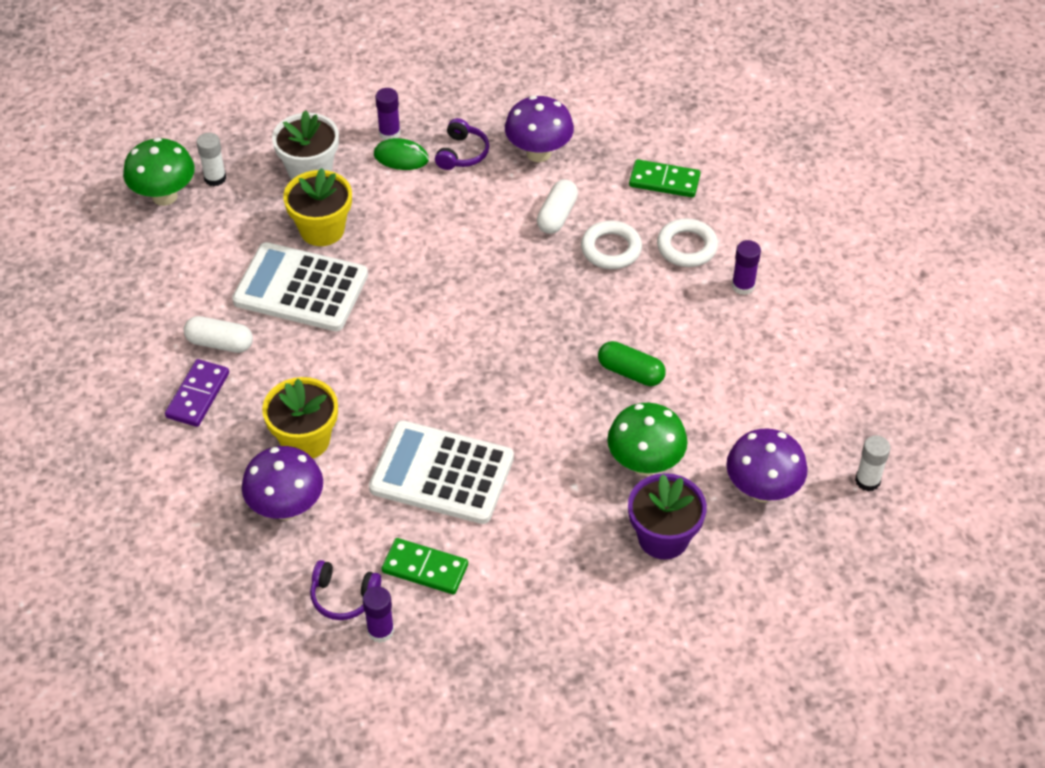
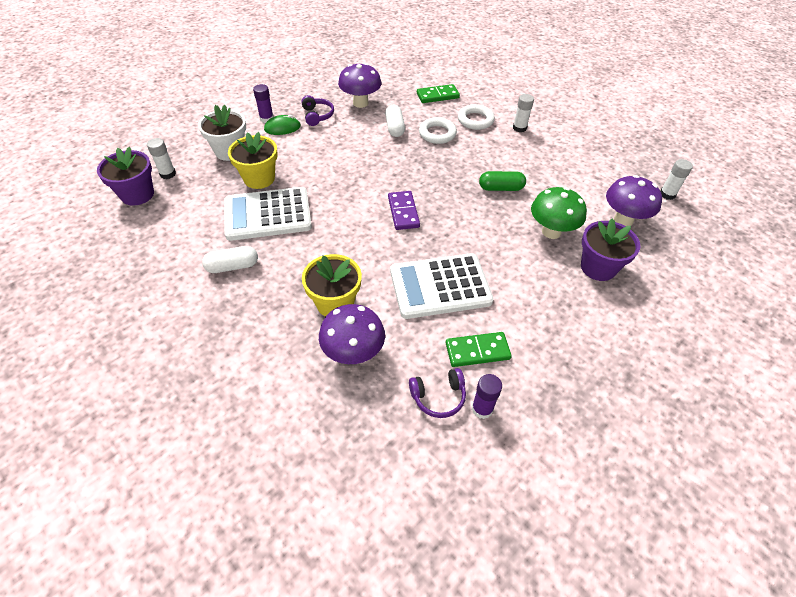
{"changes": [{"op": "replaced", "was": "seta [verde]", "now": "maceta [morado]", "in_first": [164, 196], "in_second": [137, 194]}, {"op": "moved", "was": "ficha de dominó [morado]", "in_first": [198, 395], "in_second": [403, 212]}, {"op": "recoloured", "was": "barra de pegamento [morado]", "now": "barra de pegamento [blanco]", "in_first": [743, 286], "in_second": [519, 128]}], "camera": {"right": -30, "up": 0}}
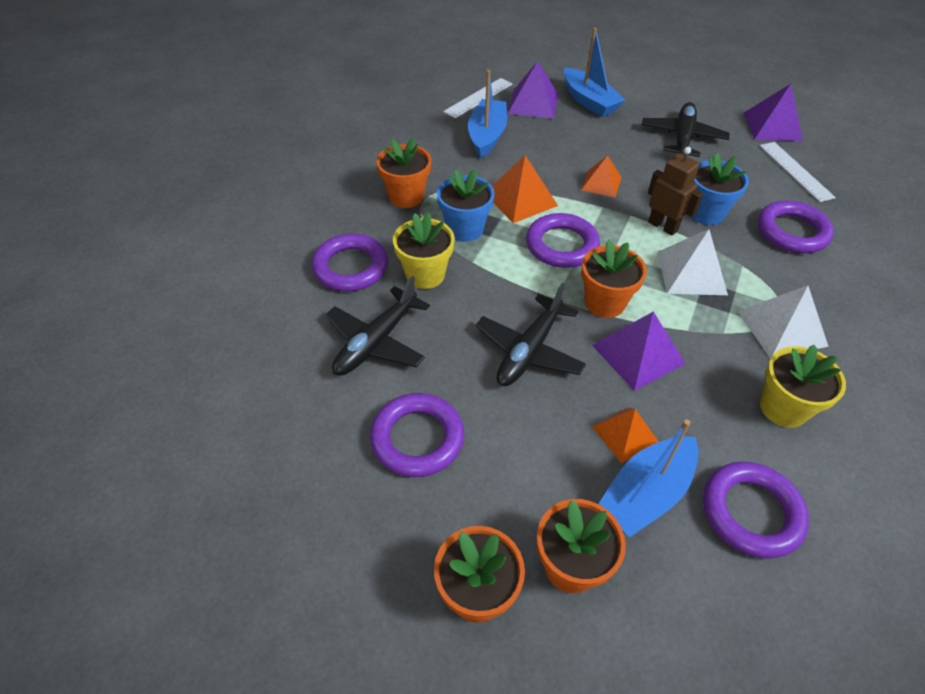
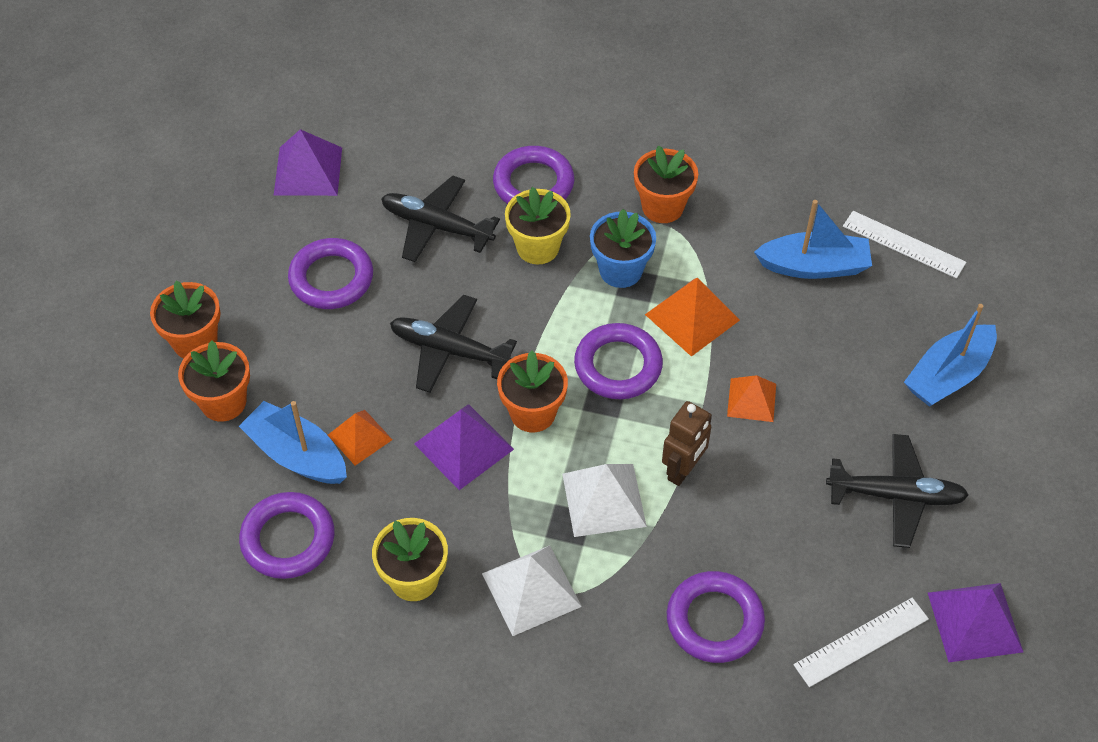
{"changes": [{"op": "moved", "was": "pirámide [morado]", "in_first": [533, 103], "in_second": [308, 171]}, {"op": "removed", "was": "maceta [azul]", "in_first": [706, 213]}], "camera": {"right": 80, "up": 5}}
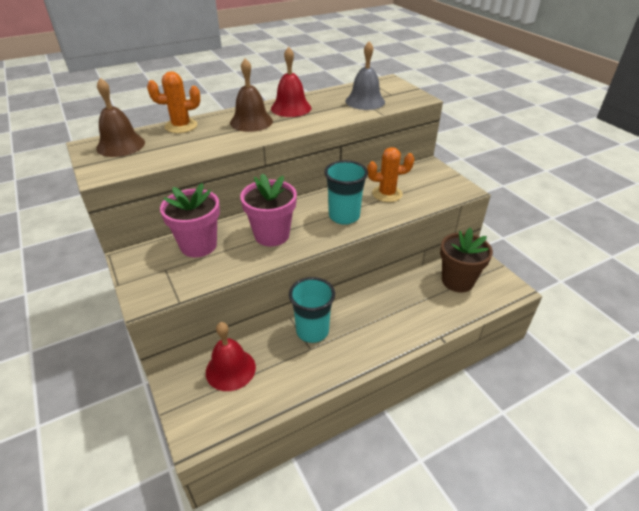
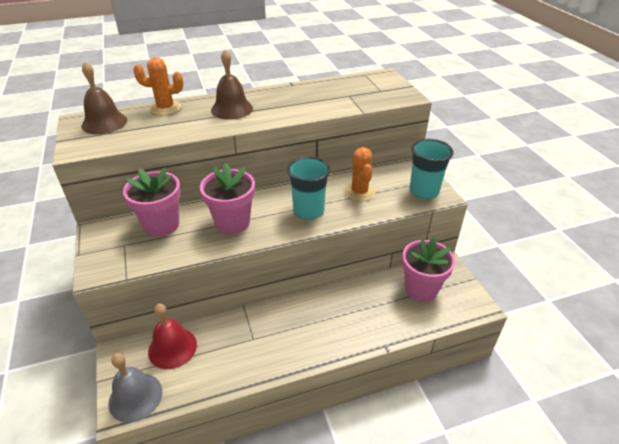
{"changes": [{"op": "moved", "was": "campana [gris]", "in_first": [365, 101], "in_second": [135, 397]}, {"op": "turned", "was": "cactus [naranja]", "in_first": [387, 194], "in_second": [359, 192], "clockwise": 75}, {"op": "recoloured", "was": "maceta [marrón]", "now": "maceta [rosa]", "in_first": [457, 281], "in_second": [421, 289]}, {"op": "moved", "was": "vaso [turquesa]", "in_first": [312, 331], "in_second": [424, 191]}, {"op": "removed", "was": "campana [rojo]", "in_first": [291, 108]}], "camera": {"right": 10, "up": 0}}
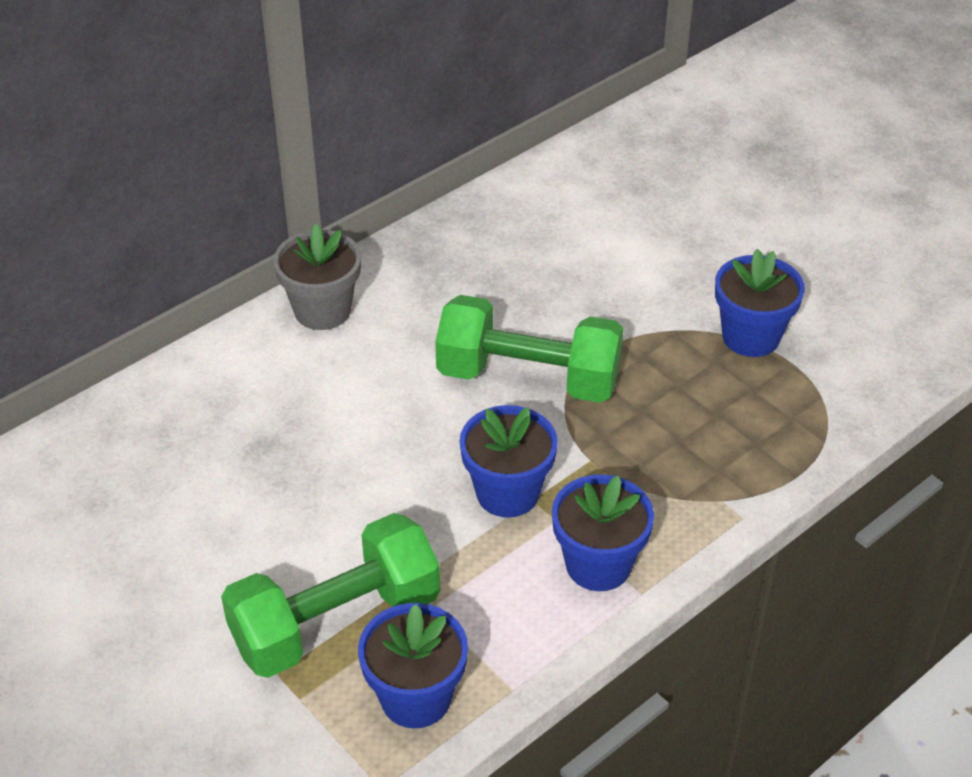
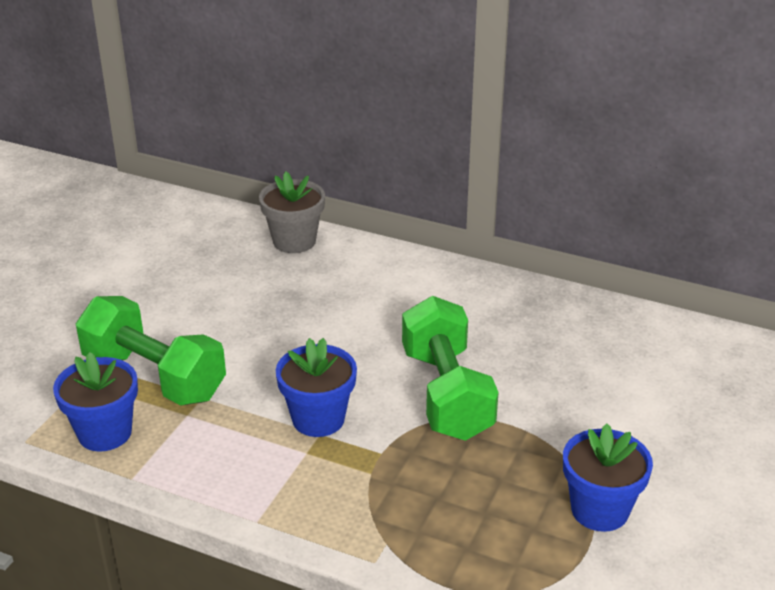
{"changes": [{"op": "moved", "was": "maceta [gris]", "in_first": [322, 310], "in_second": [294, 241]}, {"op": "removed", "was": "maceta [azul]", "in_first": [598, 565]}], "camera": {"right": 65, "up": -10}}
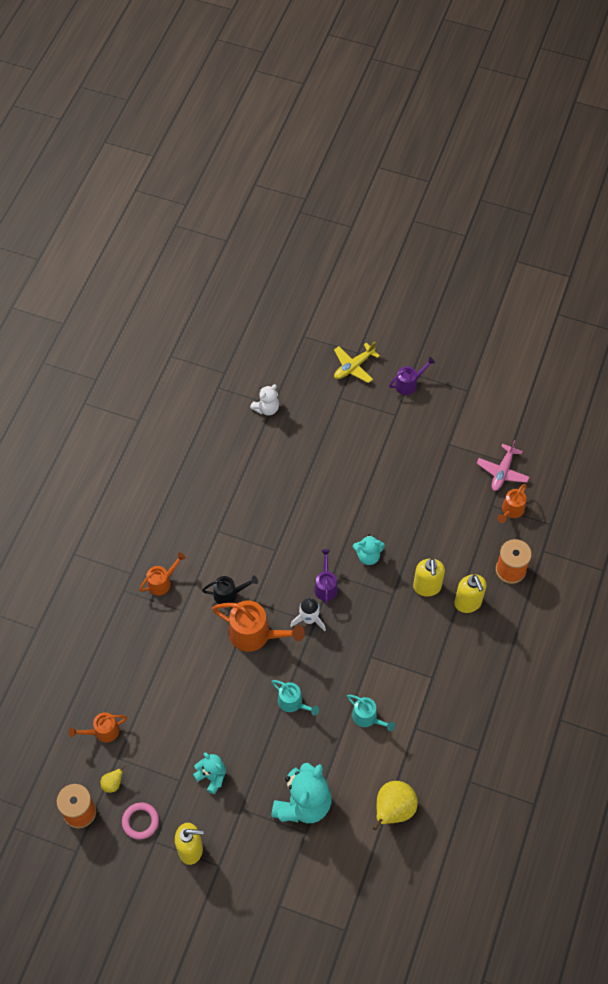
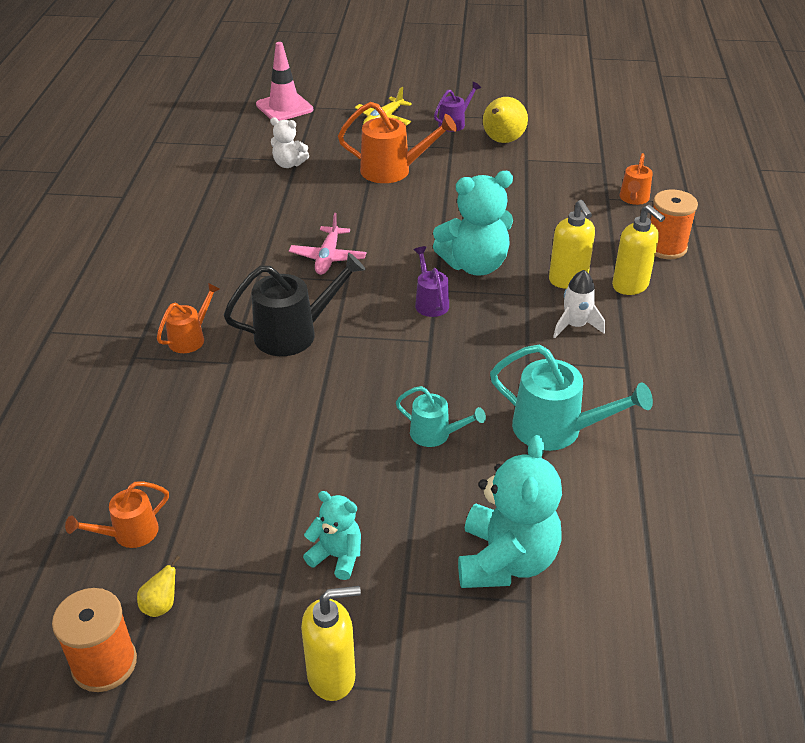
{"changes": [{"op": "resized", "was": "regadera [negro]", "in_first": [229, 594], "in_second": [295, 333], "ratio": 1.71}, {"op": "added", "now": "cono de tráfico [rosa]", "in_second": [284, 107]}, {"op": "turned", "was": "osito [blanco]", "in_first": [266, 408], "in_second": [289, 164], "clockwise": 75}, {"op": "moved", "was": "avión [rosa]", "in_first": [502, 472], "in_second": [328, 257]}, {"op": "moved", "was": "regadera [naranja]", "in_first": [256, 635], "in_second": [393, 170]}, {"op": "resized", "was": "osito [turquesa]", "in_first": [368, 556], "in_second": [475, 265], "ratio": 1.83}, {"op": "moved", "was": "pera [amarillo]", "in_first": [393, 810], "in_second": [502, 141]}, {"op": "resized", "was": "regadera [turquesa]", "in_first": [368, 718], "in_second": [557, 430], "ratio": 1.71}, {"op": "moved", "was": "cohete [blanco]", "in_first": [309, 619], "in_second": [575, 326]}, {"op": "removed", "was": "anillo [rosa]", "in_first": [140, 821]}], "camera": {"right": -15, "up": -20}}
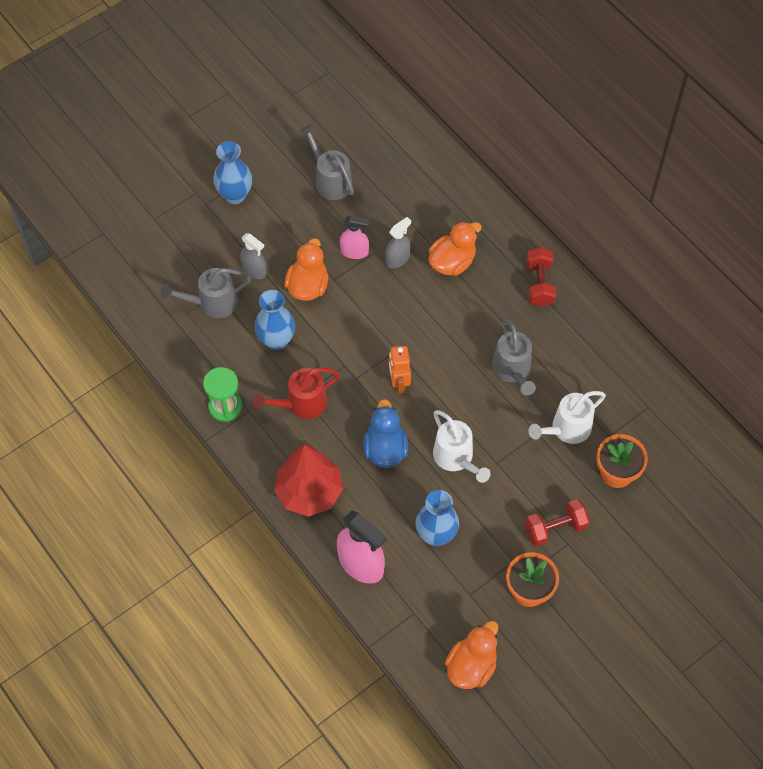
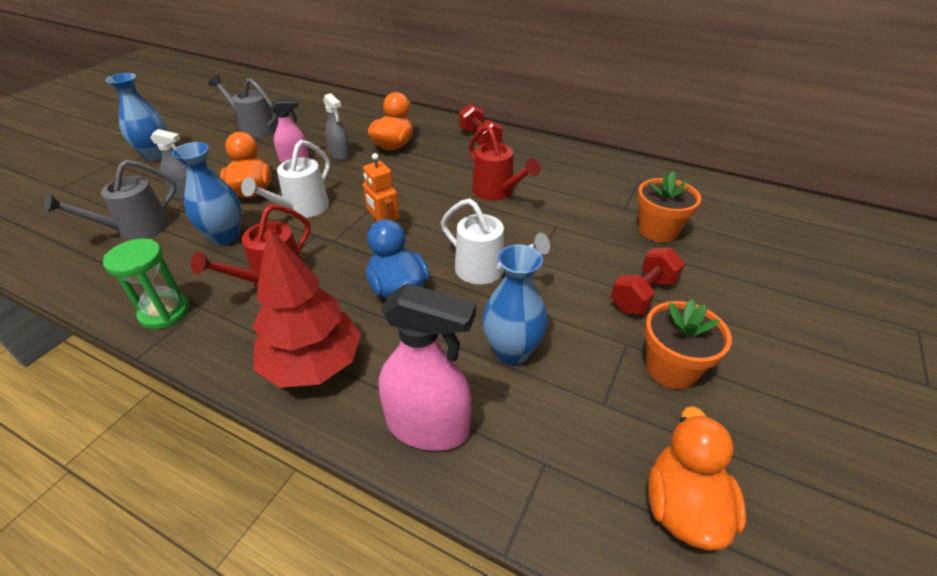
{"changes": [{"op": "moved", "was": "regadera [blanco]", "in_first": [566, 429], "in_second": [301, 209]}, {"op": "turned", "was": "pulverizador [gris]", "in_first": [397, 259], "in_second": [340, 155], "clockwise": 120}, {"op": "recoloured", "was": "regadera [gris]", "now": "regadera [rojo]", "in_first": [513, 371], "in_second": [497, 192]}], "camera": {"right": -25, "up": -20}}
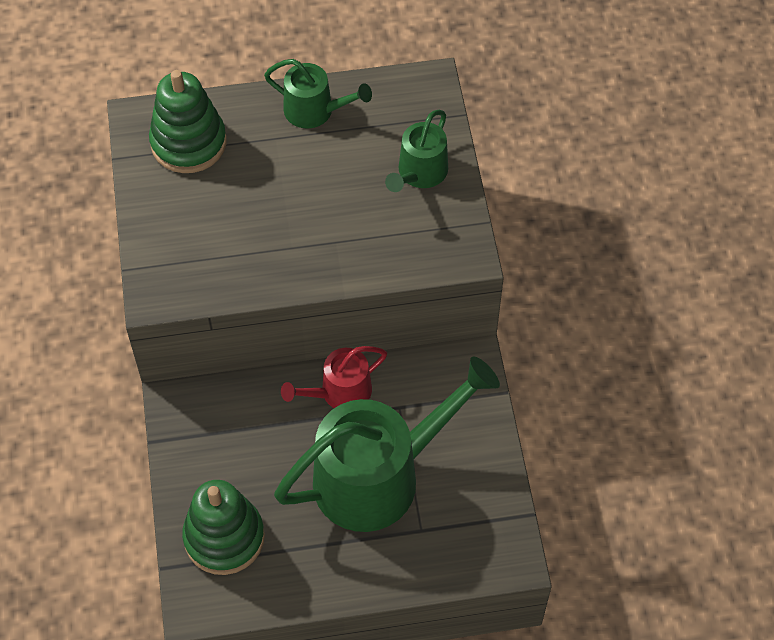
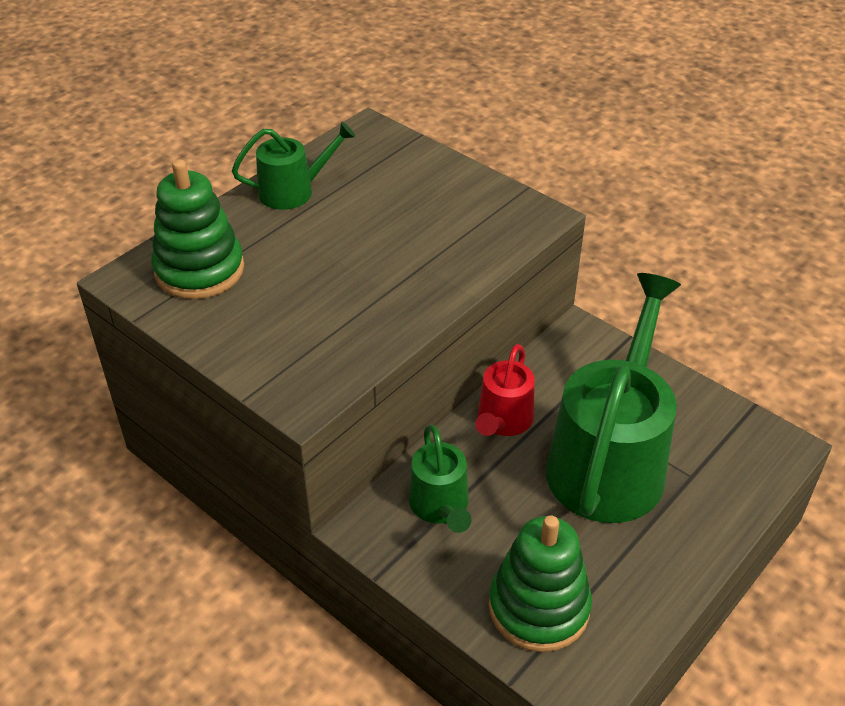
{"changes": [{"op": "moved", "was": "regadera [verde]", "in_first": [419, 173], "in_second": [440, 506]}], "camera": {"right": -40, "up": -15}}
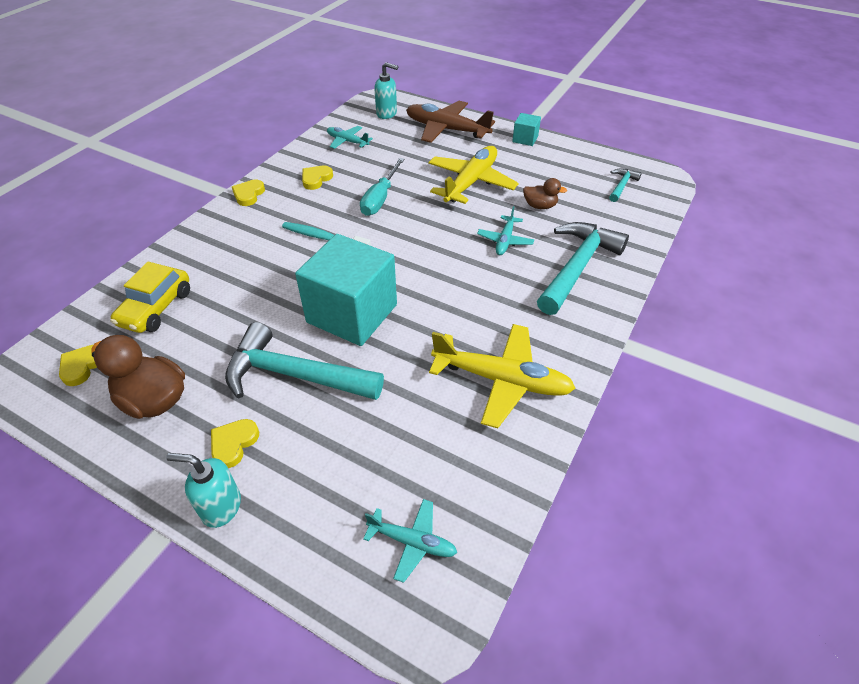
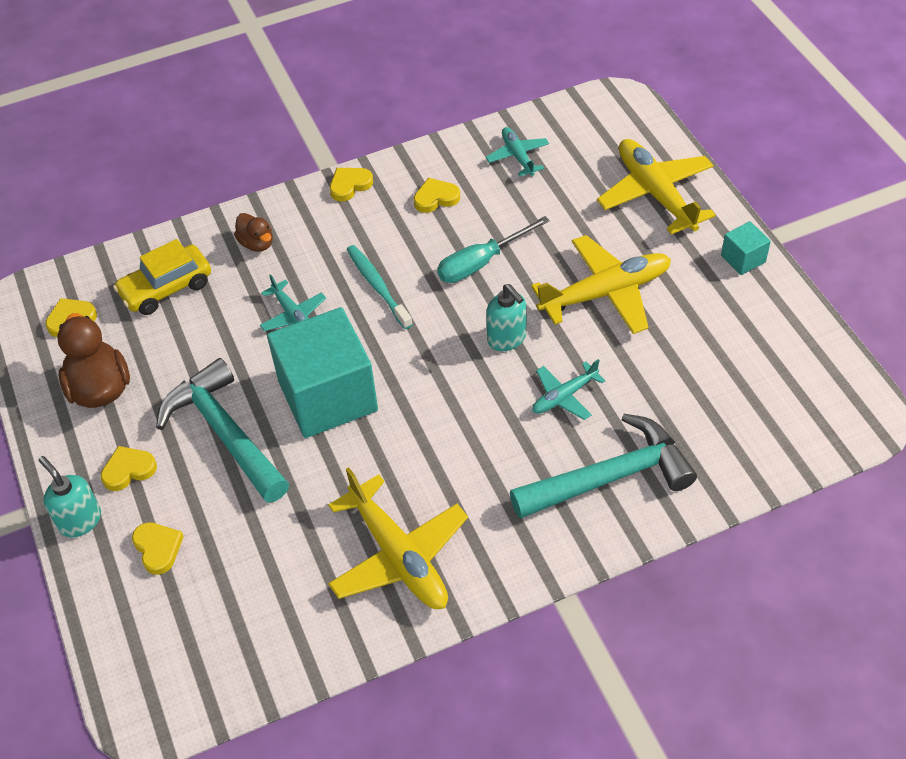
{"changes": [{"op": "added", "now": "corazón [amarillo]", "in_second": [158, 548]}, {"op": "moved", "was": "pato [marrón]", "in_first": [540, 206], "in_second": [257, 243]}, {"op": "moved", "was": "avión [turquesa]", "in_first": [412, 542], "in_second": [293, 315]}, {"op": "moved", "was": "dispensador de jabón [turquesa]", "in_first": [387, 114], "in_second": [507, 338]}, {"op": "recoloured", "was": "avión [marrón]", "now": "avión [amarillo]", "in_first": [446, 129], "in_second": [655, 194]}, {"op": "removed", "was": "martillo [turquesa]", "in_first": [621, 186]}], "camera": {"right": 40, "up": 5}}
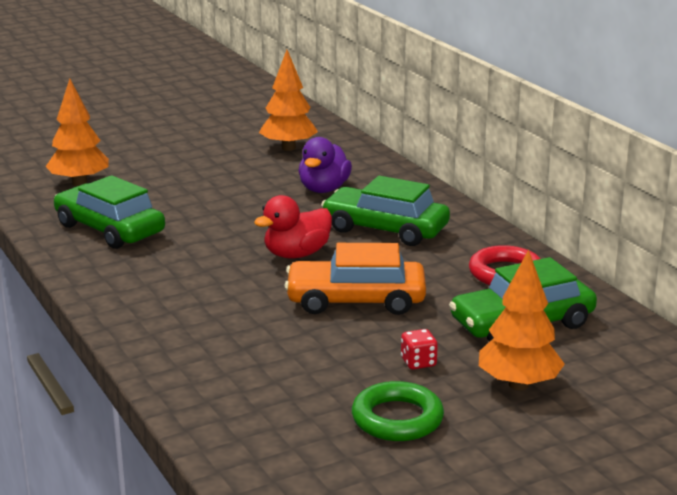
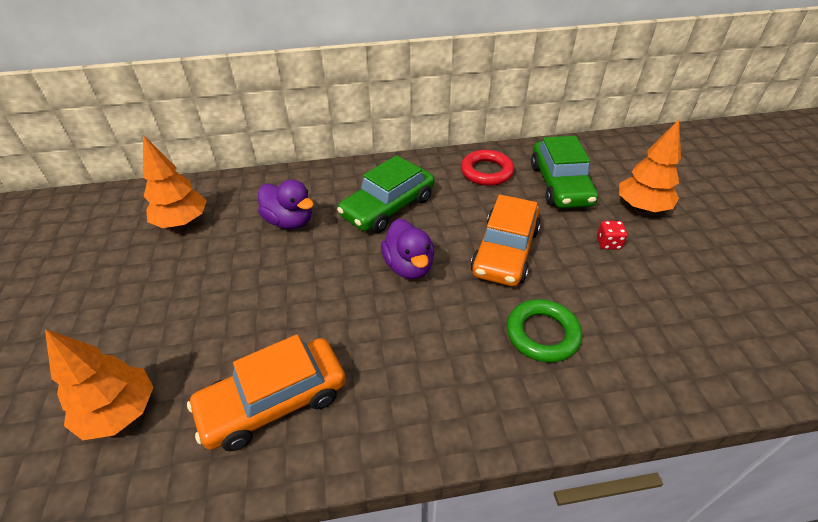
{"changes": [{"op": "recoloured", "was": "coche [verde]", "now": "coche [naranja]", "in_first": [110, 229], "in_second": [274, 401]}, {"op": "recoloured", "was": "pato [rojo]", "now": "pato [morado]", "in_first": [296, 254], "in_second": [409, 266]}, {"op": "moved", "was": "anillo [verde]", "in_first": [397, 419], "in_second": [542, 334]}], "camera": {"right": -70, "up": 20}}
